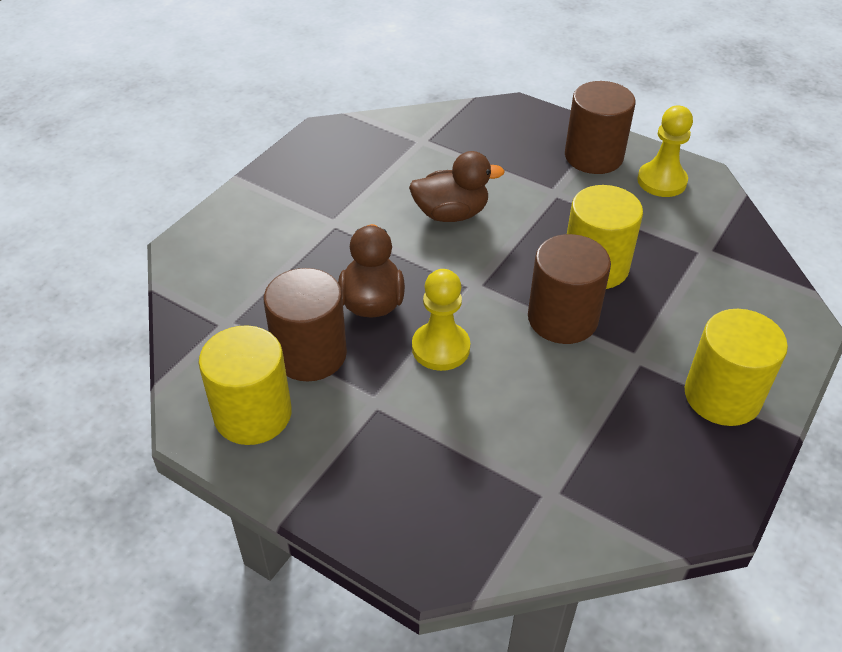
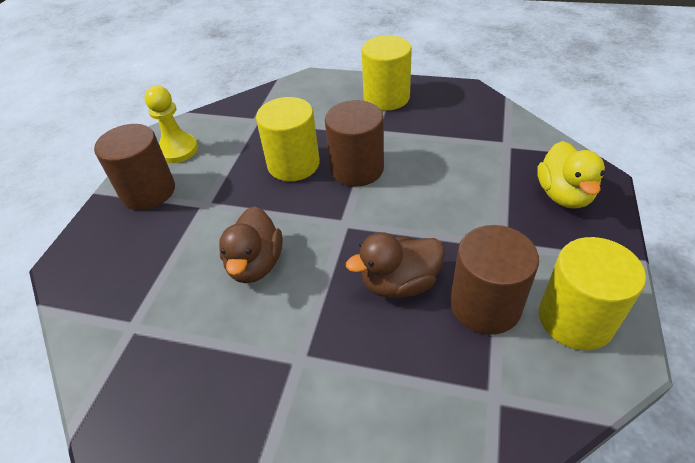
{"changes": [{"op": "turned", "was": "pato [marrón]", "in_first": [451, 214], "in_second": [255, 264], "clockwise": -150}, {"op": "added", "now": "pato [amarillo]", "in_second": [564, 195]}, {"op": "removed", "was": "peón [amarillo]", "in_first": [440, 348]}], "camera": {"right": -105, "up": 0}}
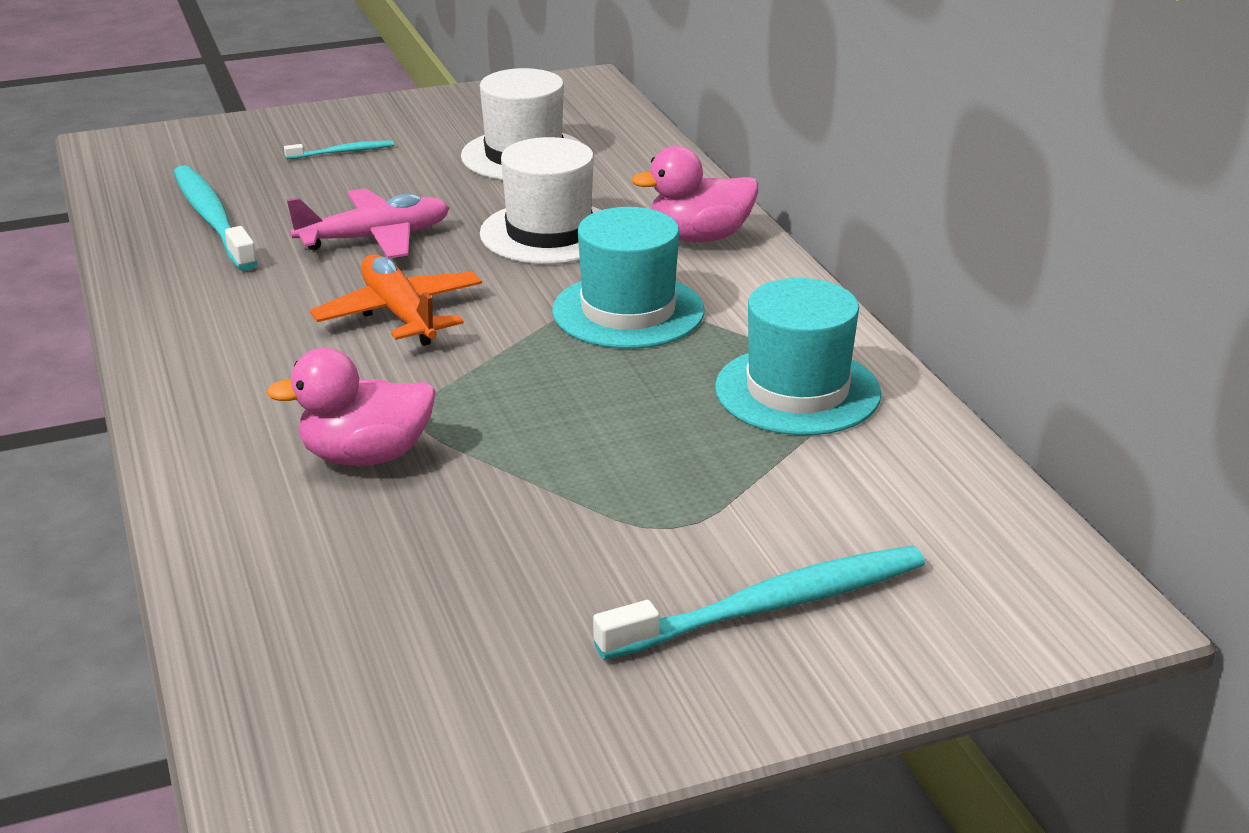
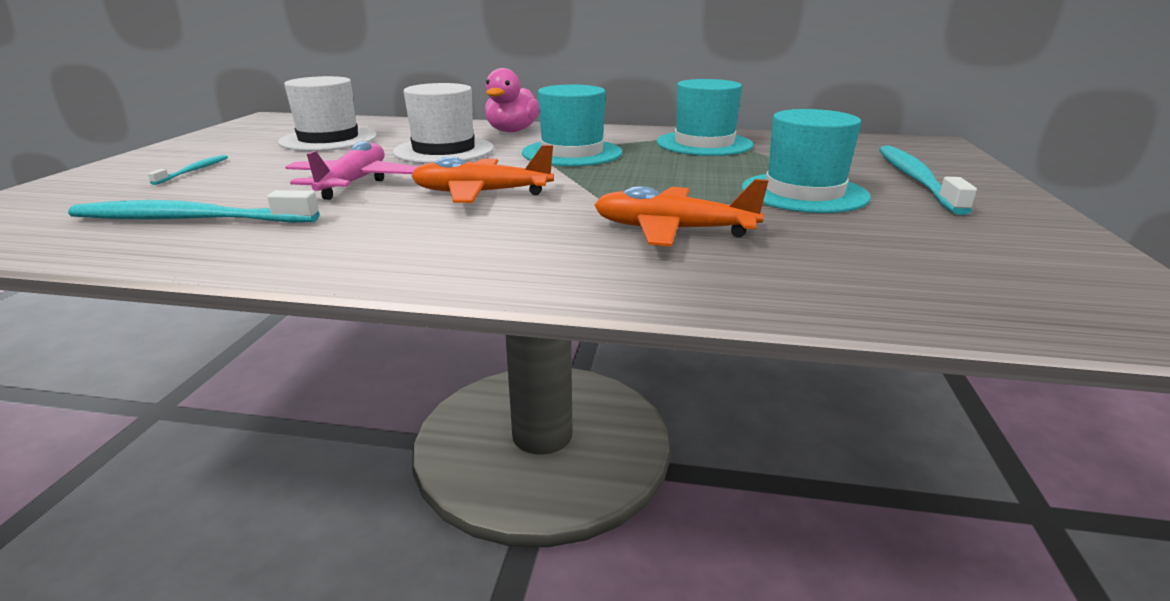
{"changes": [{"op": "replaced", "was": "pato [rosa]", "now": "avión [naranja]", "in_first": [366, 456], "in_second": [673, 230]}, {"op": "added", "now": "sombrero [turquesa]", "in_second": [804, 193]}], "camera": {"right": -60, "up": -5}}
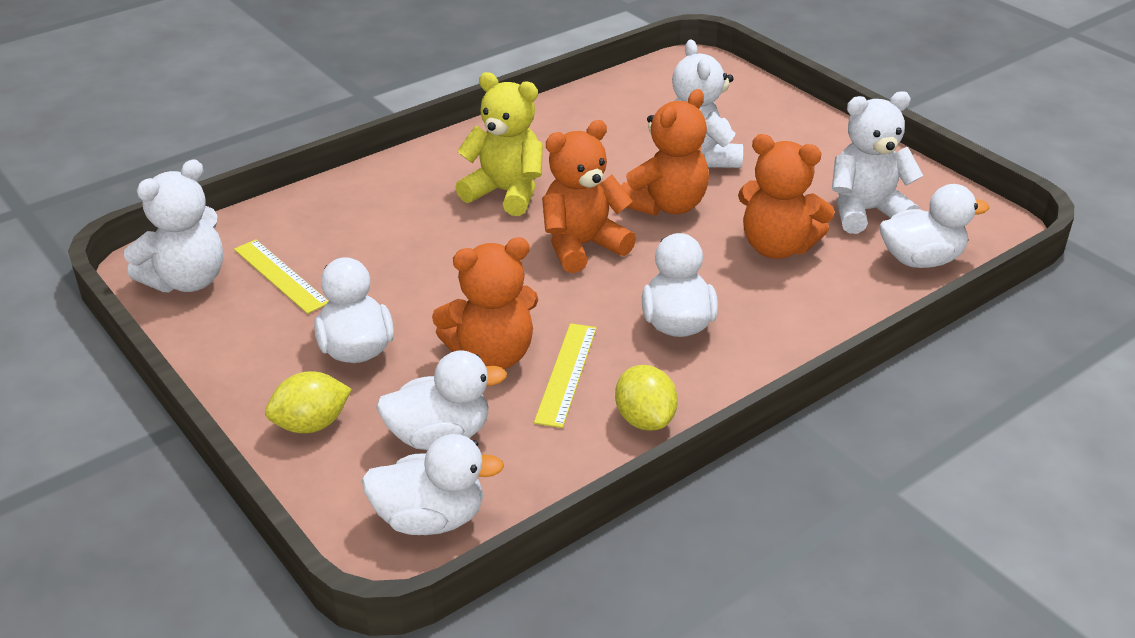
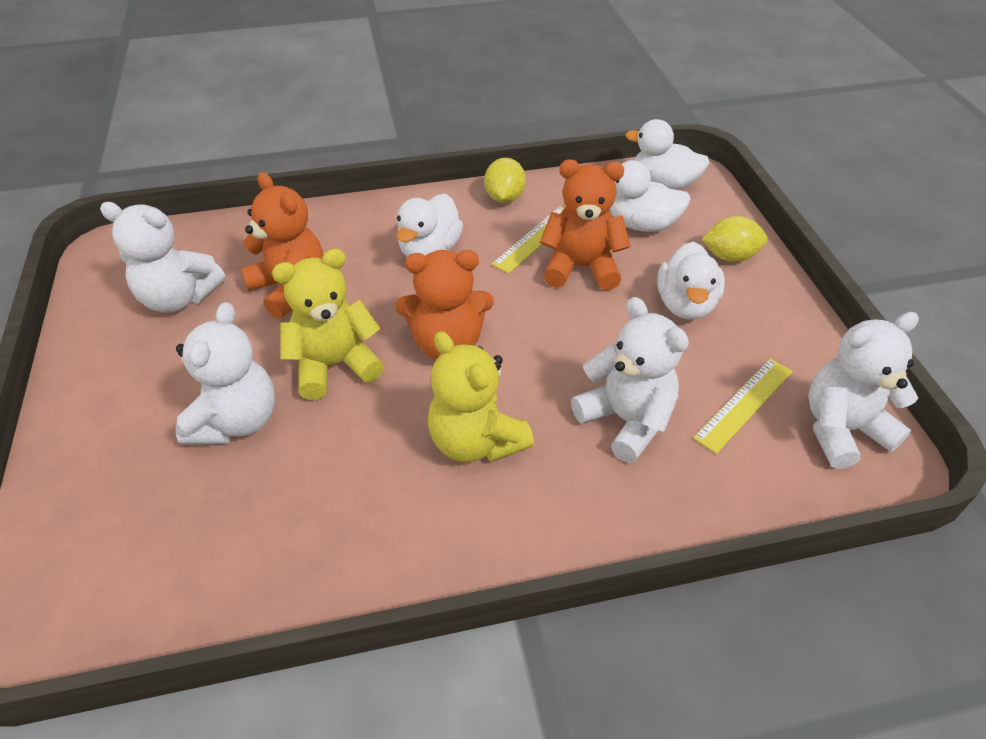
{"changes": [{"op": "recoloured", "was": "osito [naranja]", "now": "osito [amarillo]", "in_first": [666, 205], "in_second": [334, 365]}, {"op": "added", "now": "osito [blanco]", "in_second": [626, 420]}, {"op": "turned", "was": "regla [amarillo]", "in_first": [281, 276], "in_second": [744, 404], "clockwise": 60}, {"op": "removed", "was": "pato [blanco]", "in_first": [921, 260]}], "camera": {"right": -155, "up": 10}}
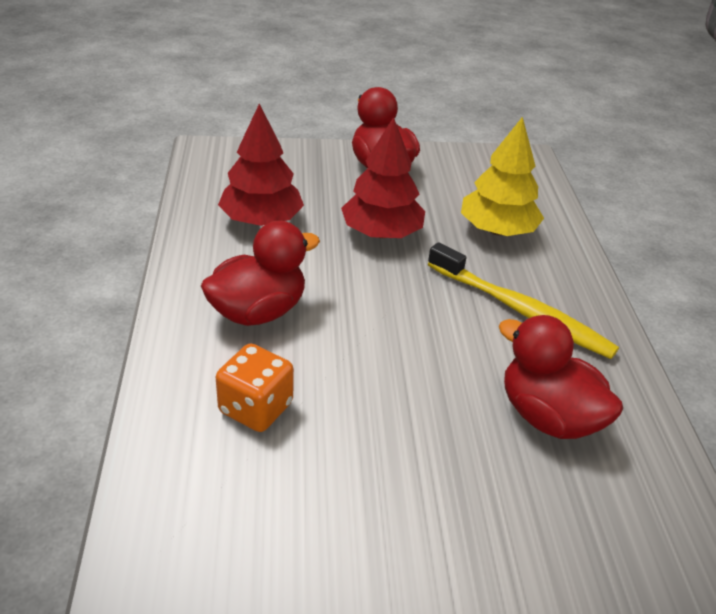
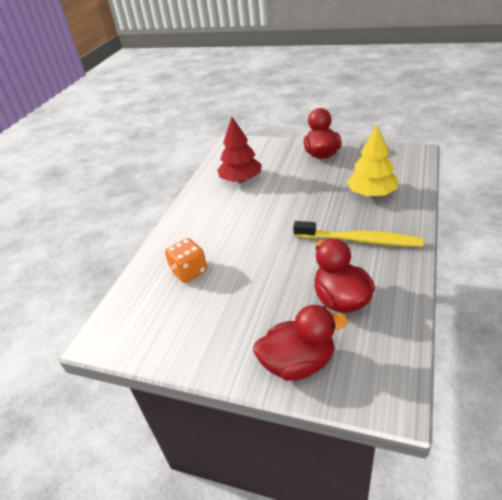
{"changes": [{"op": "moved", "was": "pato [rojo]", "in_first": [258, 311], "in_second": [298, 363]}, {"op": "turned", "was": "cepillo de dientes [amarillo]", "in_first": [521, 311], "in_second": [359, 240], "clockwise": -45}, {"op": "removed", "was": "árbol [rojo]", "in_first": [381, 233]}], "camera": {"right": 30, "up": 0}}
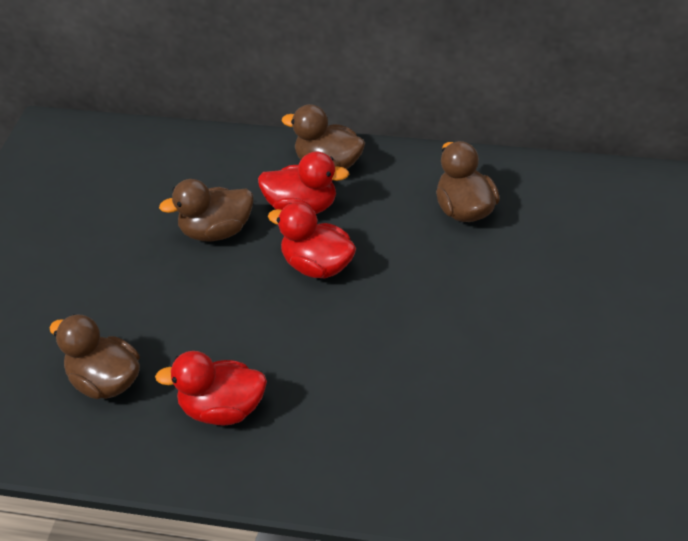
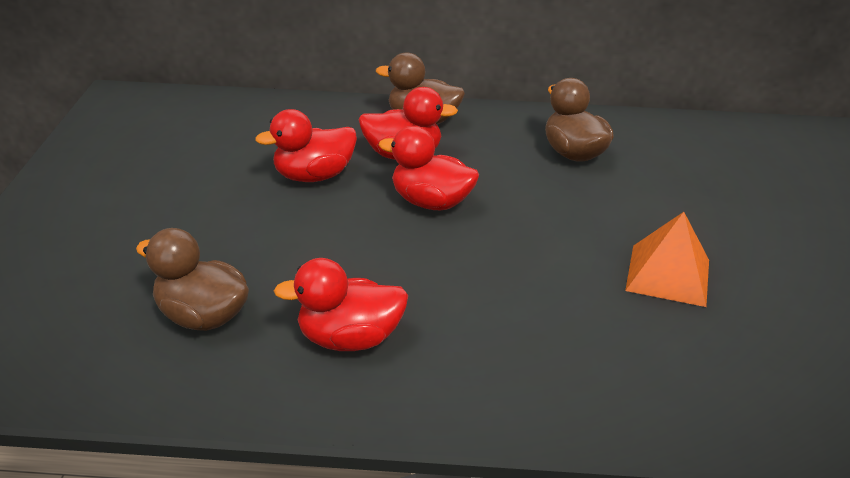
{"changes": [{"op": "recoloured", "was": "pato [marrón]", "now": "pato [rojo]", "in_first": [216, 231], "in_second": [313, 176]}, {"op": "added", "now": "pirámide [naranja]", "in_second": [668, 275]}], "camera": {"right": -10, "up": -10}}
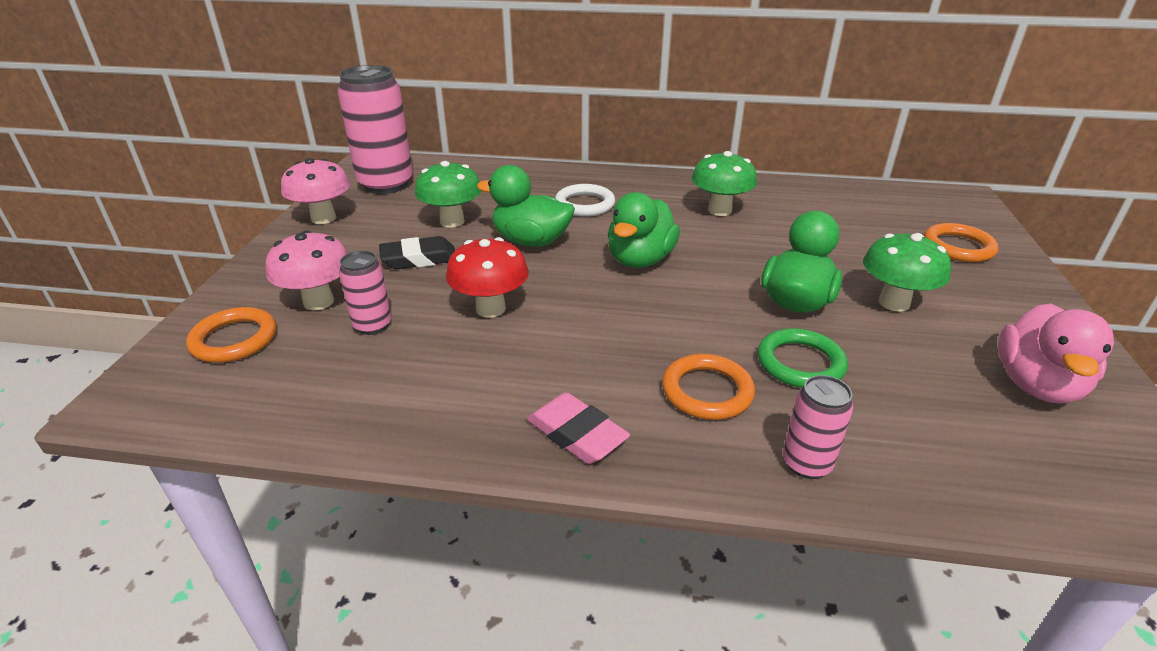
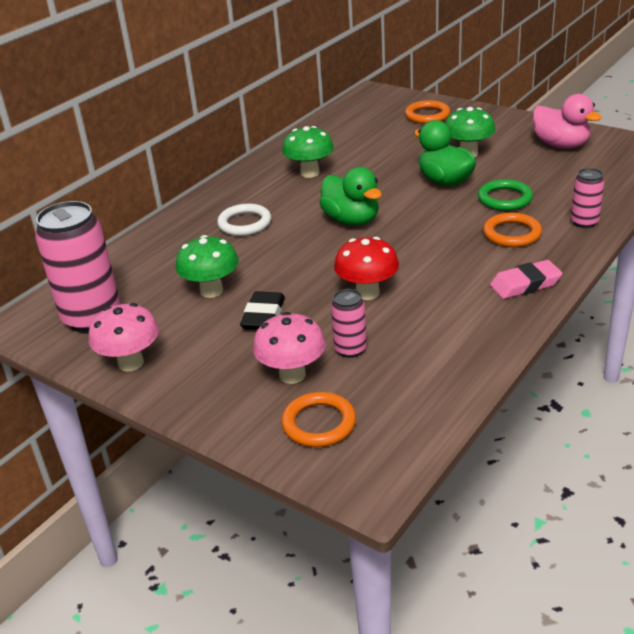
{"changes": [{"op": "removed", "was": "pato [verde]", "in_first": [531, 241]}], "camera": {"right": -60, "up": 0}}
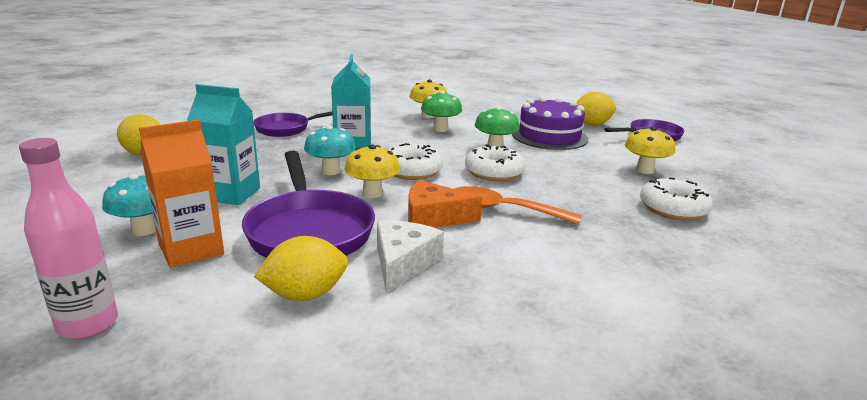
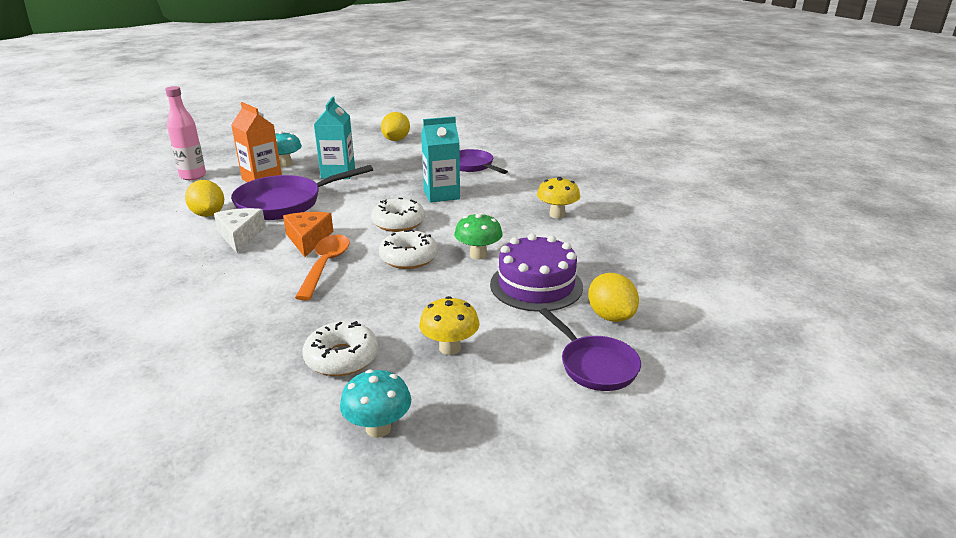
{"changes": [{"op": "turned", "was": "queso [blanco]", "in_first": [403, 263], "in_second": [240, 236], "clockwise": -105}, {"op": "moved", "was": "seta [turquesa]", "in_first": [331, 171], "in_second": [378, 428]}, {"op": "removed", "was": "seta [amarillo]", "in_first": [372, 193]}, {"op": "removed", "was": "seta [verde]", "in_first": [440, 129]}], "camera": {"right": 80, "up": 5}}
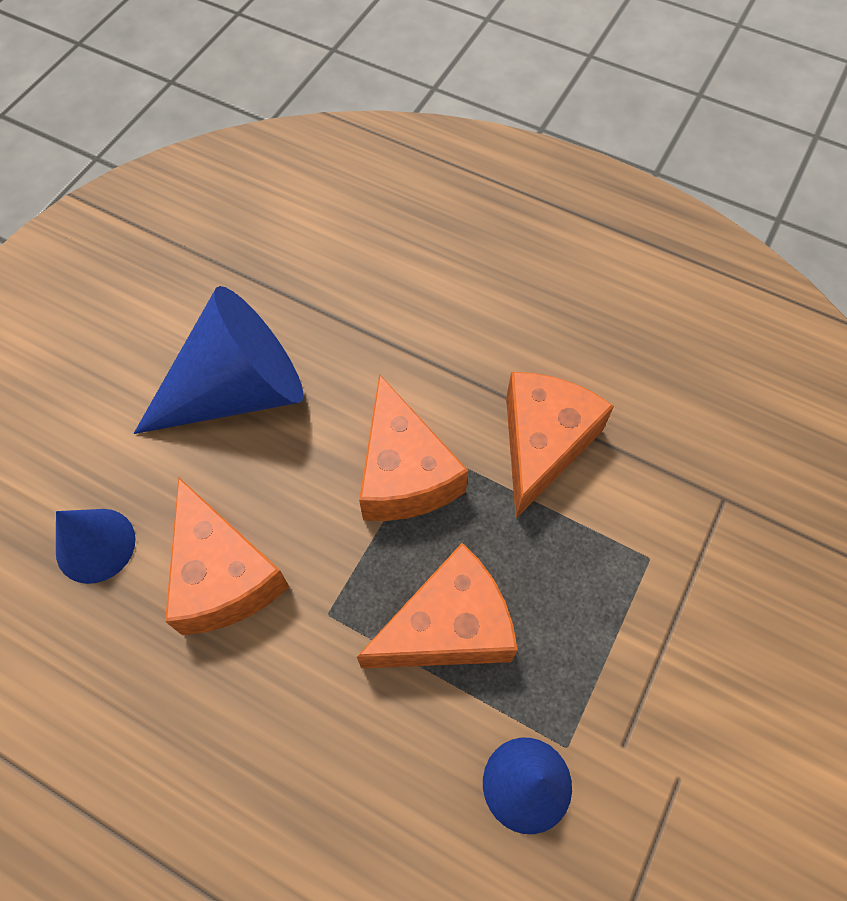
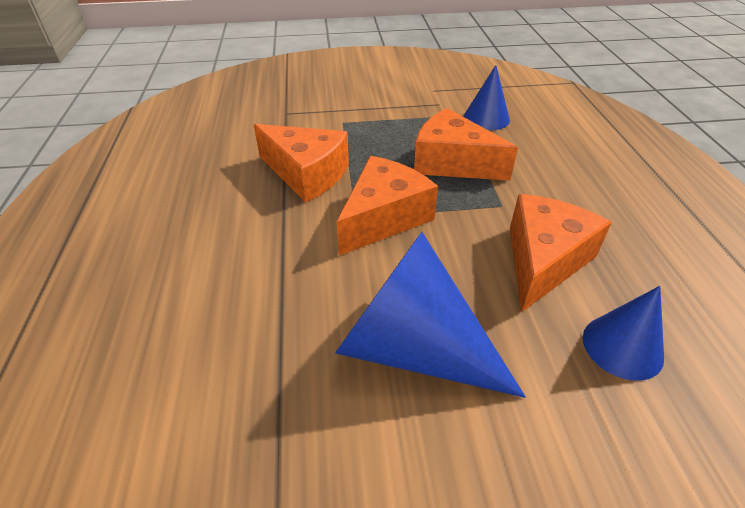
{"changes": [{"op": "turned", "was": "queso [naranja]", "in_first": [543, 444], "in_second": [306, 174], "clockwise": -135}], "camera": {"right": -125, "up": -20}}
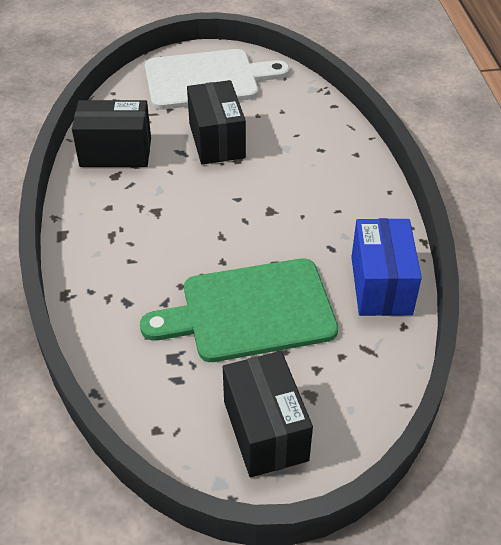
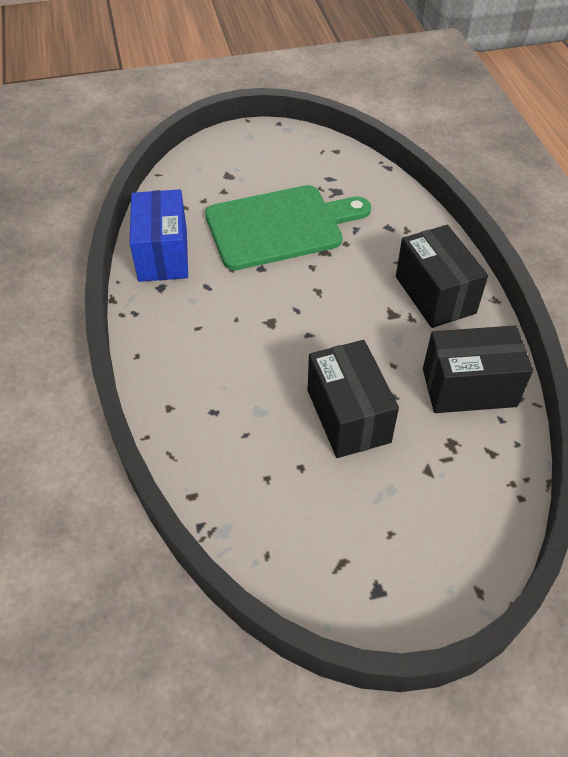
{"changes": [{"op": "moved", "was": "caja [negro]", "in_first": [265, 430], "in_second": [435, 295]}, {"op": "removed", "was": "tabla de cortar [blanco]", "in_first": [207, 79]}], "camera": {"right": 175, "up": 5}}
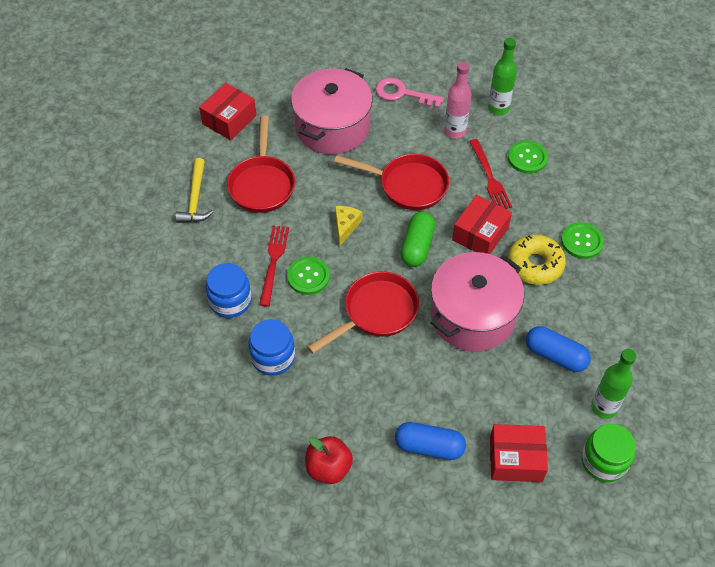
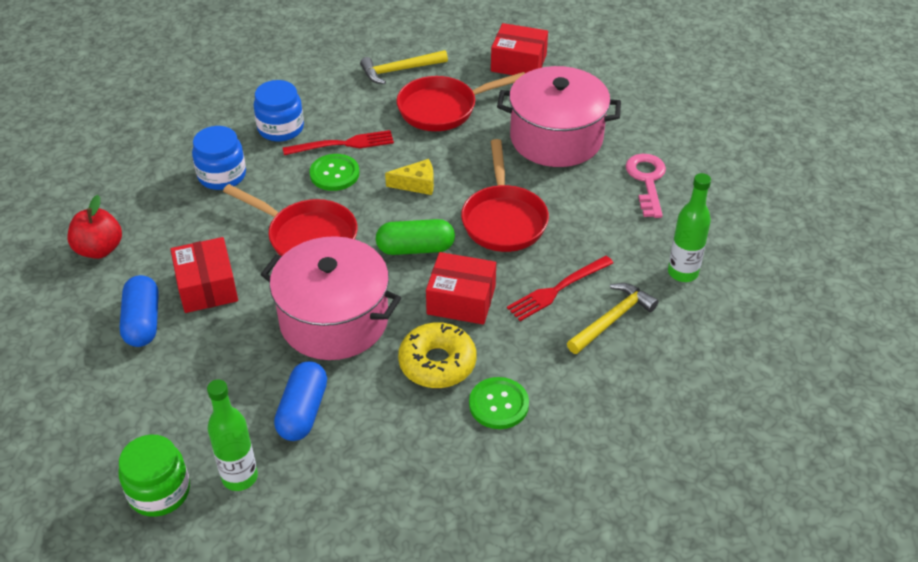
{"changes": [{"op": "moved", "was": "caja [rojo]", "in_first": [515, 459], "in_second": [207, 287]}, {"op": "replaced", "was": "botón [verde]", "now": "martillo [amarillo]", "in_first": [527, 158], "in_second": [612, 319]}, {"op": "removed", "was": "botella [rosa]", "in_first": [455, 131]}], "camera": {"right": 70, "up": -10}}
